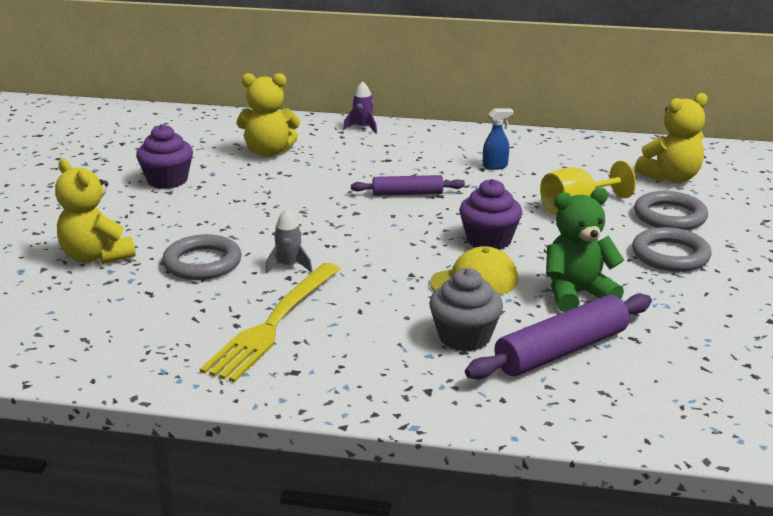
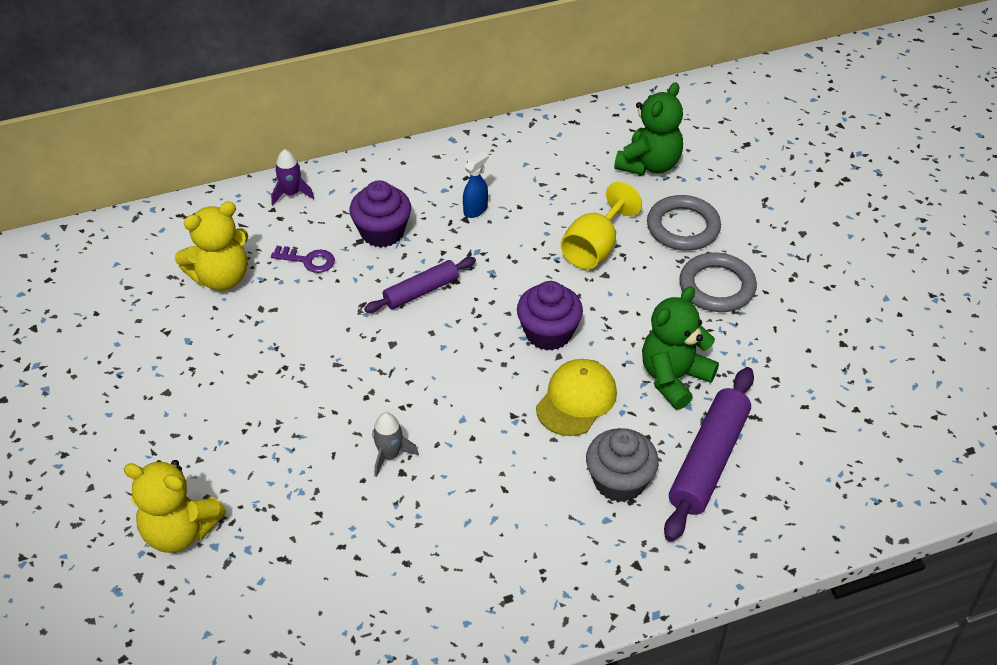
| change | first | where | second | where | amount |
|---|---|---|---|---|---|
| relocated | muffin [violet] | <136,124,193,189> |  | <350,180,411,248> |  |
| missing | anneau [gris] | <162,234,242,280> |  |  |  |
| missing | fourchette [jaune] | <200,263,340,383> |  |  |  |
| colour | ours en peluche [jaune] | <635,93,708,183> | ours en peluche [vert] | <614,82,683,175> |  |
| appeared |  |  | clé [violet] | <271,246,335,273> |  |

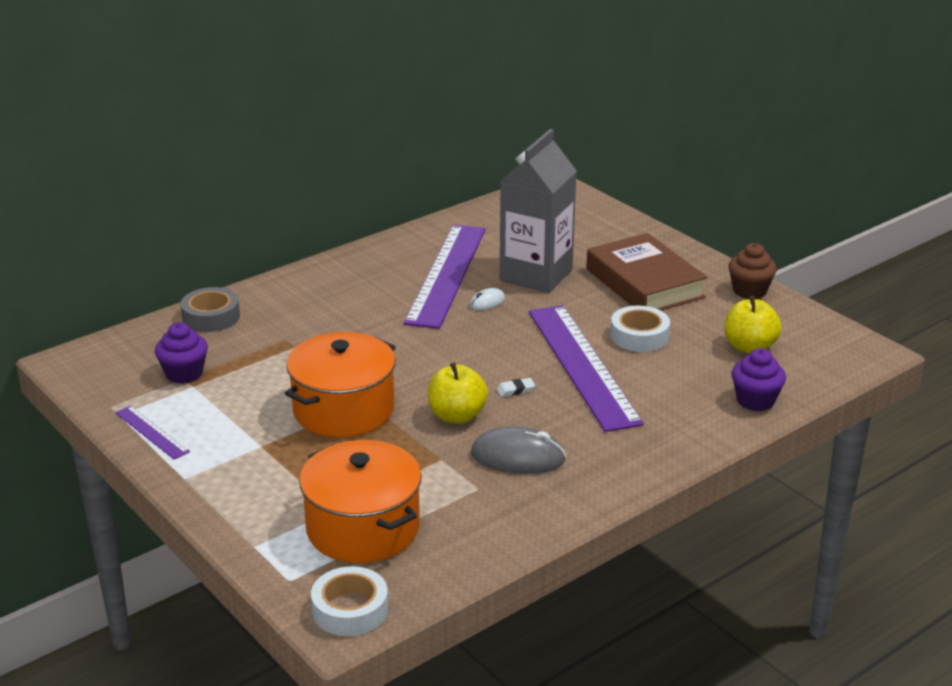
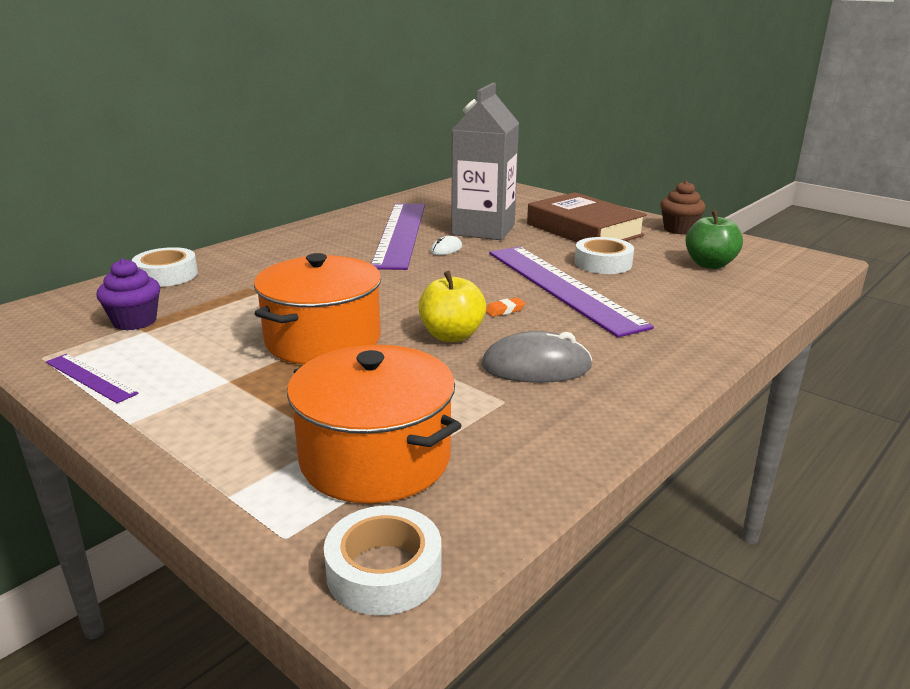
| change | first | where | second | where | amount |
|---|---|---|---|---|---|
| colour | ruban adhésif [gris] | <181,287,240,332> | ruban adhésif [blanc] | <131,247,198,287> |  |
| colour | gomme [blanc] | <496,378,535,397> | gomme [orange] | <486,298,526,317> |  |
| colour | pomme [jaune] | <725,296,782,354> | pomme [vert] | <685,210,743,269> |  |
| missing | muffin [violet] | <732,348,786,411> |  |  |  |

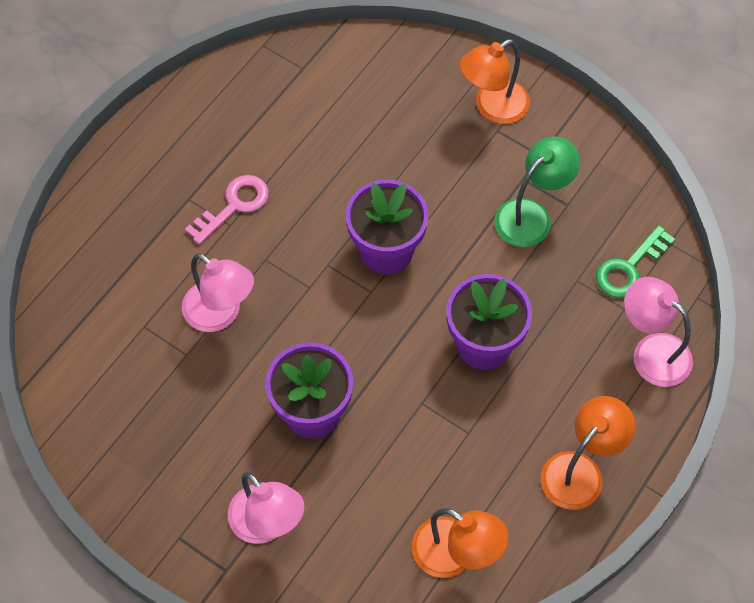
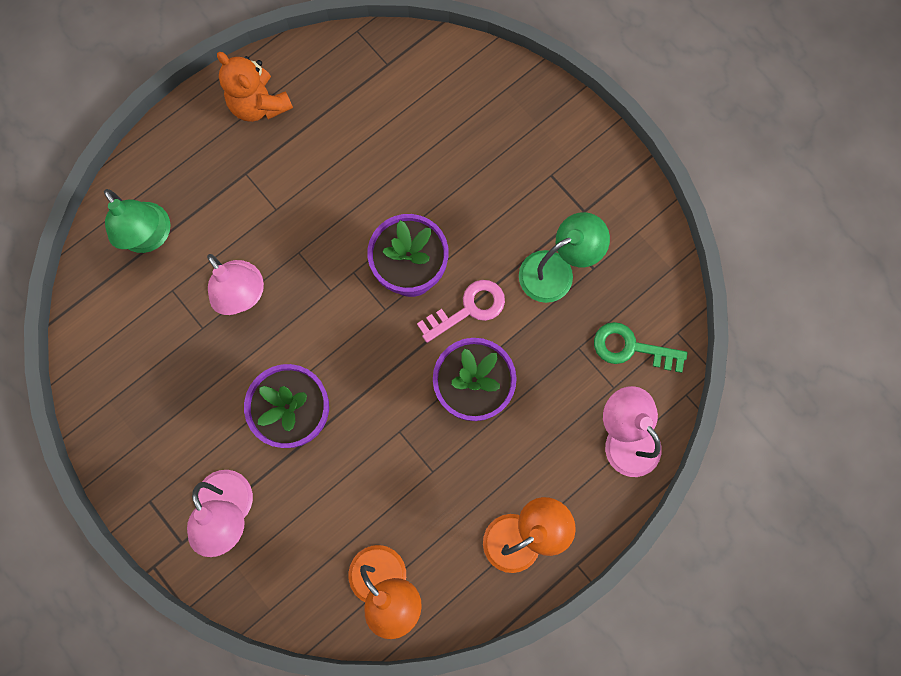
| change | first | where | second | where | amount |
|---|---|---|---|---|---|
| relocated | clé [rose] | <185,175,269,245> |  | <417,280,505,343> |  |
| missing | lampe [orange] | <459,39,530,124> |  |  |  |
| spun | clé [vert] | <596,225,675,298> |  | <594,322,688,373> | 45 degrees clockwise |
| appeared |  |  | lampe [vert] | <104,189,170,253> |  |
| appeared |  |  | ours en peluche [orange] | <217,52,293,122> |  |

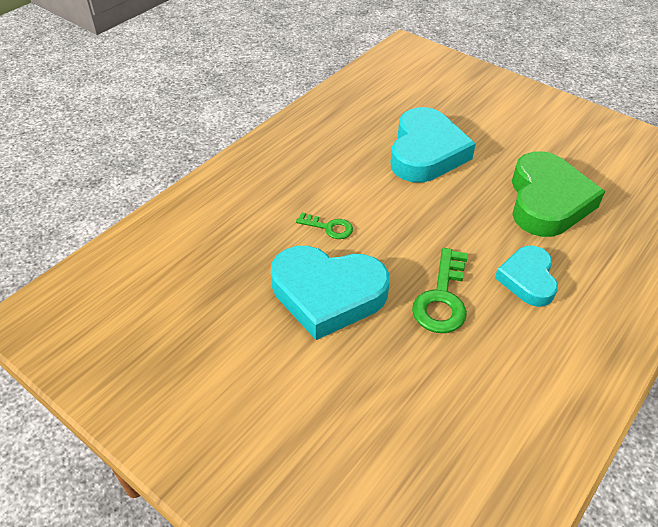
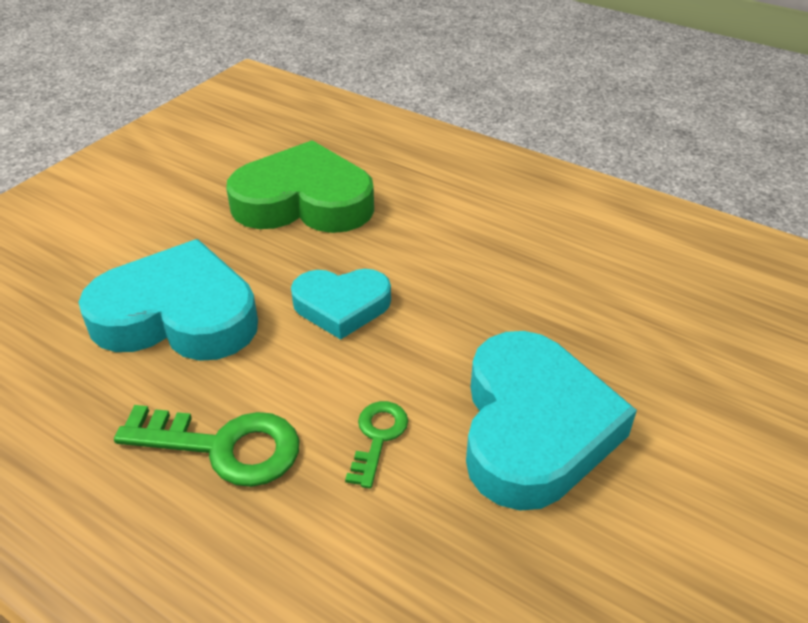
| change | first | where | second | where | amount |
|---|---|---|---|---|---|
| relocated | clé [vert] | <412,248,468,333> |  | <114,405,299,487> |  |
| relocated | cœur [turquoise] | <495,246,558,307> |  | <291,269,391,340> |  |

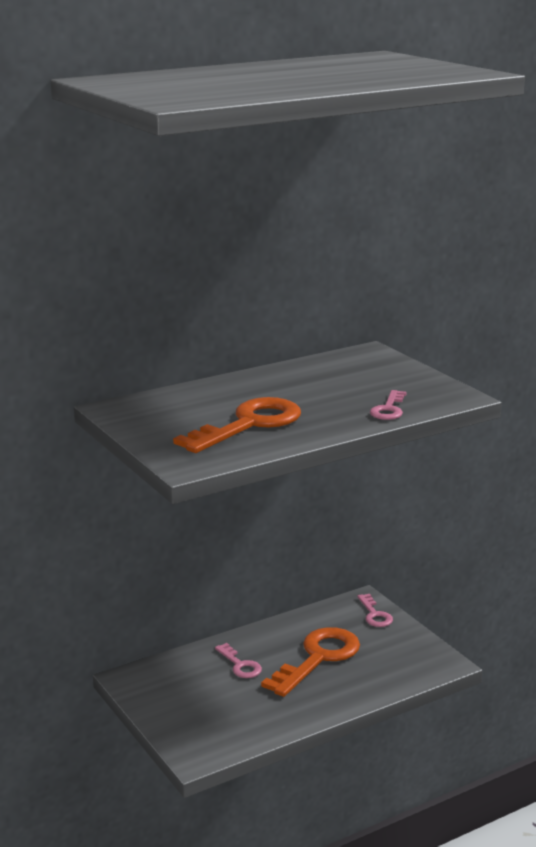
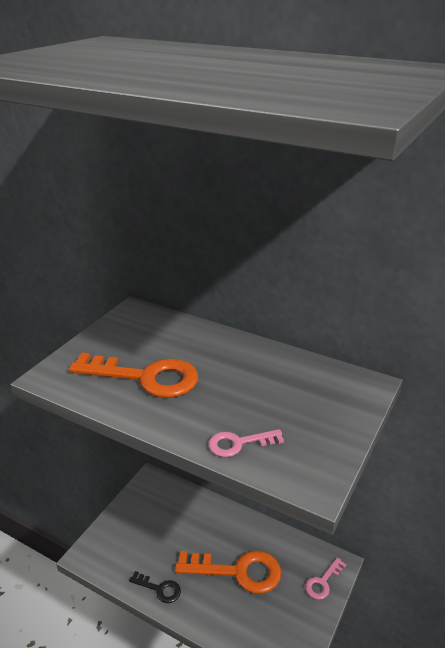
| change | first | where | second | where | amount |
|---|---|---|---|---|---|
| missing | clé [rose] | <215,643,262,678> |  |  |  |
| appeared |  |  | clé [noir] | <129,571,181,603> |  |

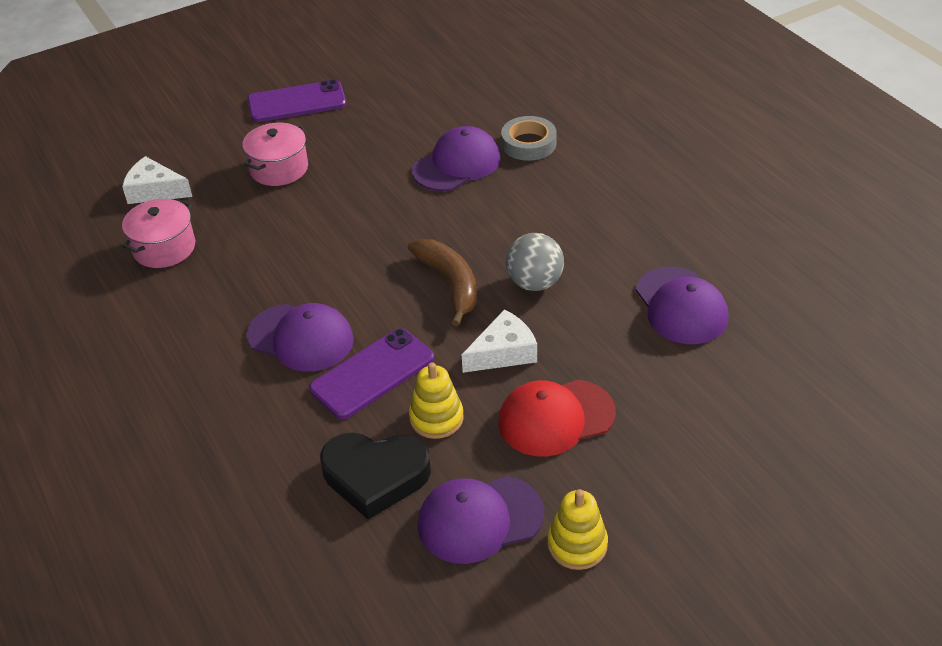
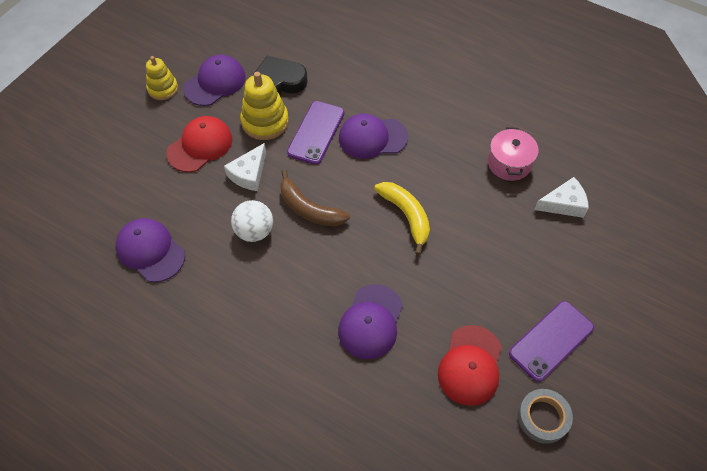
| change | first | where | second | where | amount |
|---|---|---|---|---|---|
| missing | marmite [rose] | <242,123,308,186> |  |  |  |
| size | jouet à empiler [jaune] | <409,362,464,439> |  | <240,72,289,140> | x1.51 |
| relocated | ruban adhésif [gris] | <501,116,557,161> |  | <518,389,573,444> |  |
| colour | balle [gris] | <506,233,564,291> | balle [blanc] | <231,200,273,242> |  |
| appeared |  |  | banane [jaune] | <374,182,430,255> |  |
| appeared |  |  | casquette [rouge] | <438,325,502,406> |  |

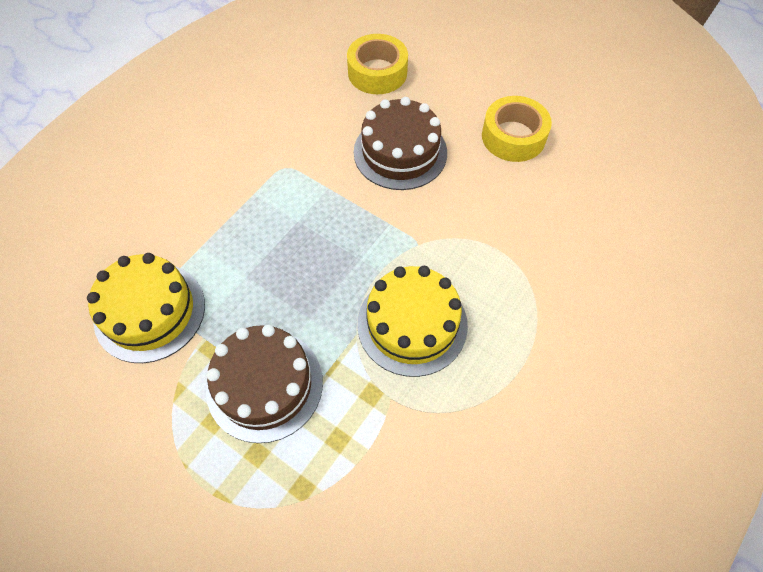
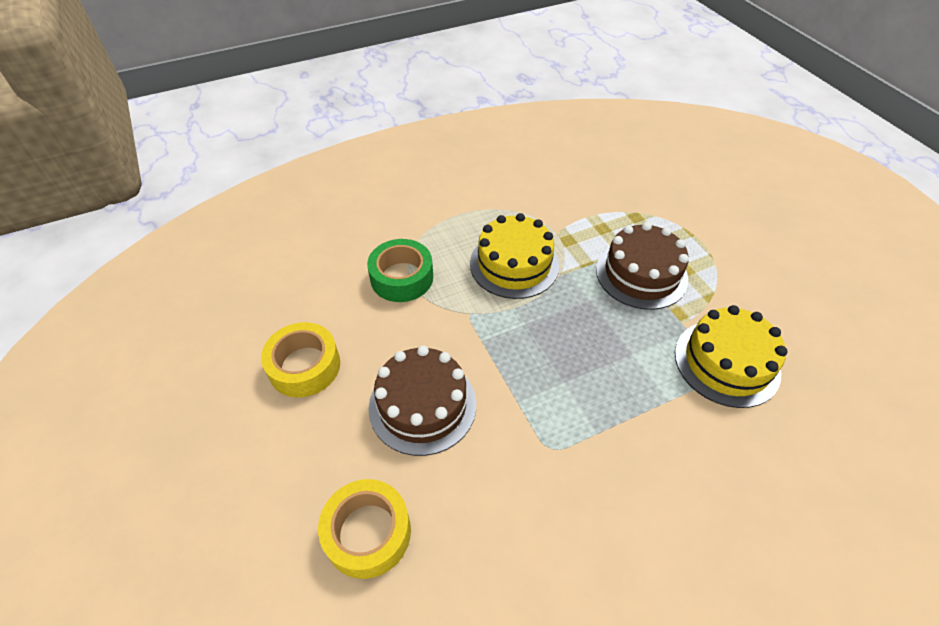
| change | first | where | second | where | amount |
|---|---|---|---|---|---|
| appeared |  |  | ruban adhésif [vert] | <367,239,433,302> |  |

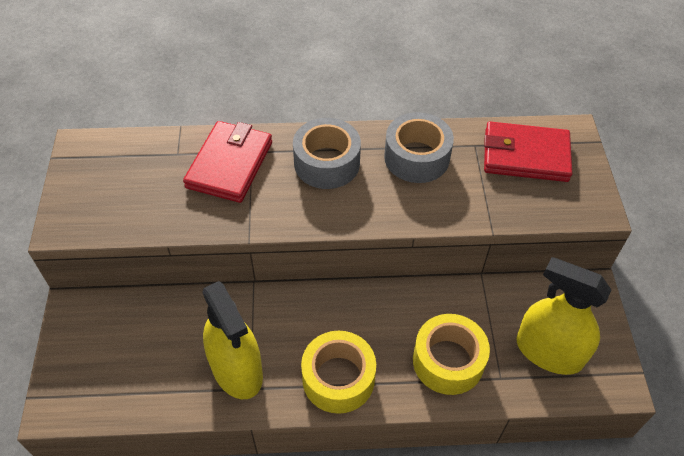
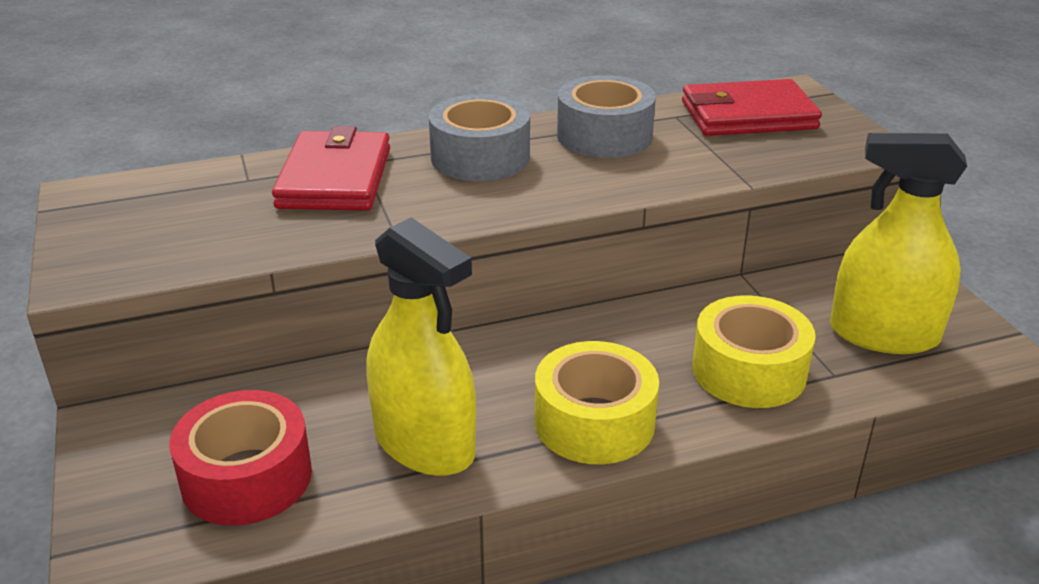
| change | first | where | second | where | amount |
|---|---|---|---|---|---|
| appeared |  |  | ruban adhésif [rouge] | <169,390,312,526> |  |

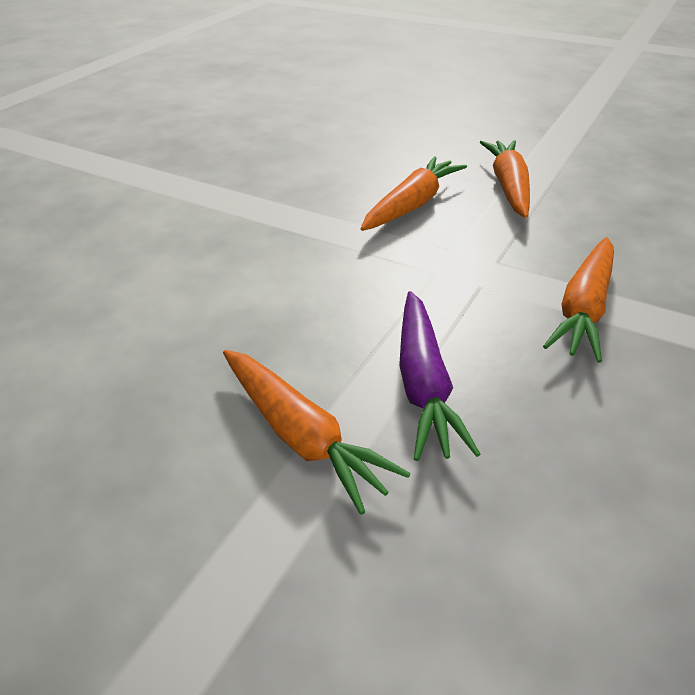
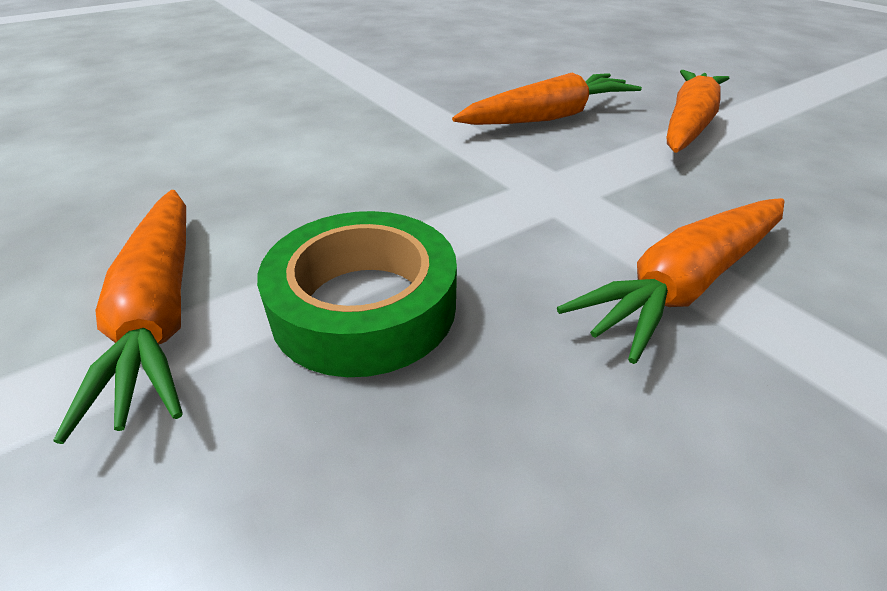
| change | first | where | second | where | amount |
|---|---|---|---|---|---|
| exchanged | carotte [violet] | <399,291,481,461> | ruban adhésif [vert] | <257,211,457,377> |  |

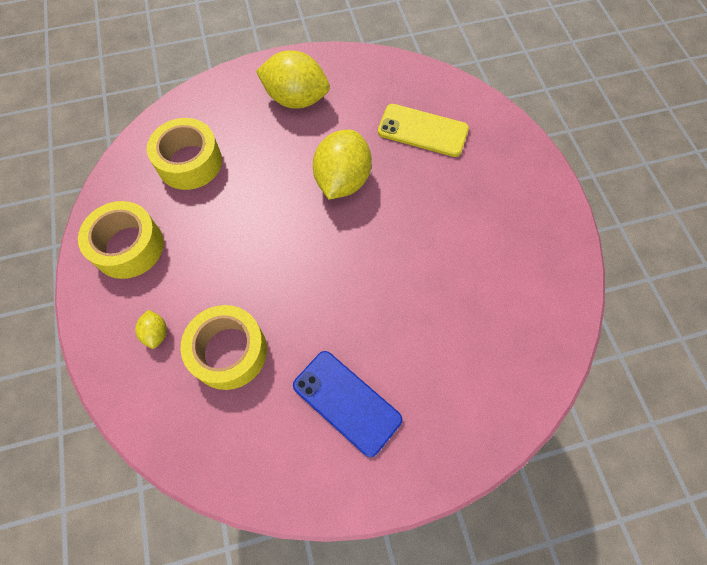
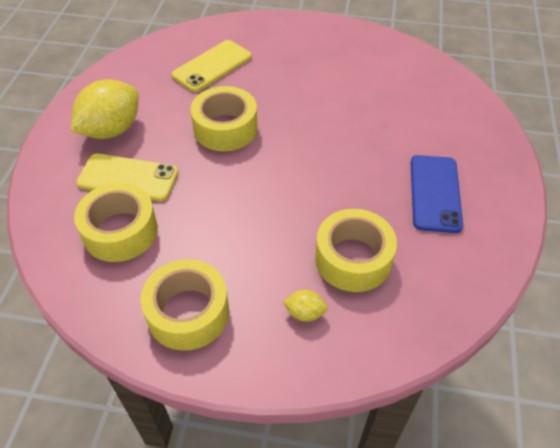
| change | first | where | second | where | amount |
|---|---|---|---|---|---|
| spun | téléphone [bleu] | <293,351,402,457> |  | <411,155,463,233> | 60 degrees counterclockwise |
| exchanged | citron [jaune] | <313,130,372,200> | ruban adhésif [jaune] | <190,86,258,152> |  |
| appeared |  |  | téléphone [jaune] | <76,154,178,201> |  |

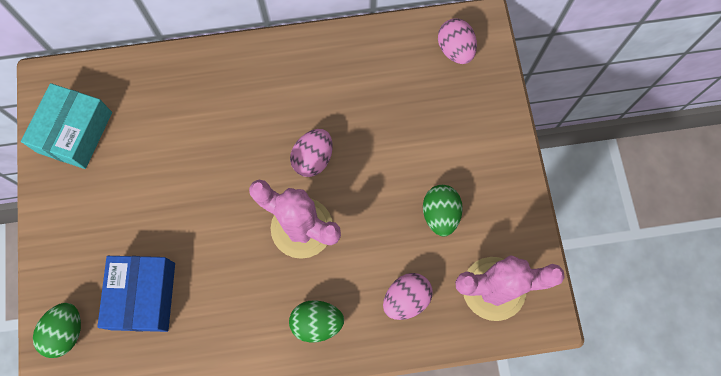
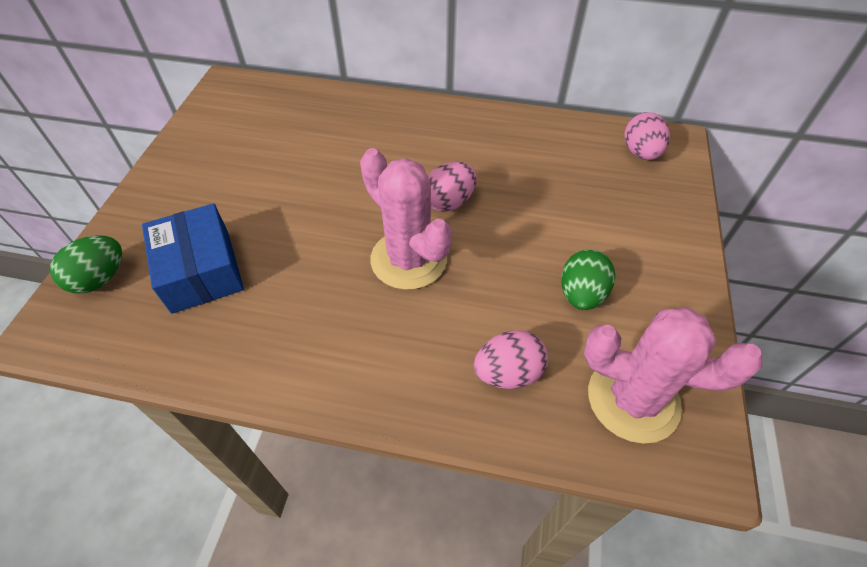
| change | first | where | second | where | amount |
|---|---|---|---|---|---|
| missing | boîte [turquoise] | <21,83,112,169> |  |  |  |
| spun | boîte [bleu] | <97,256,175,332> |  | <142,203,244,314> | 45 degrees counterclockwise |
| missing | œuf [vert] | <289,300,344,343> |  |  |  |

